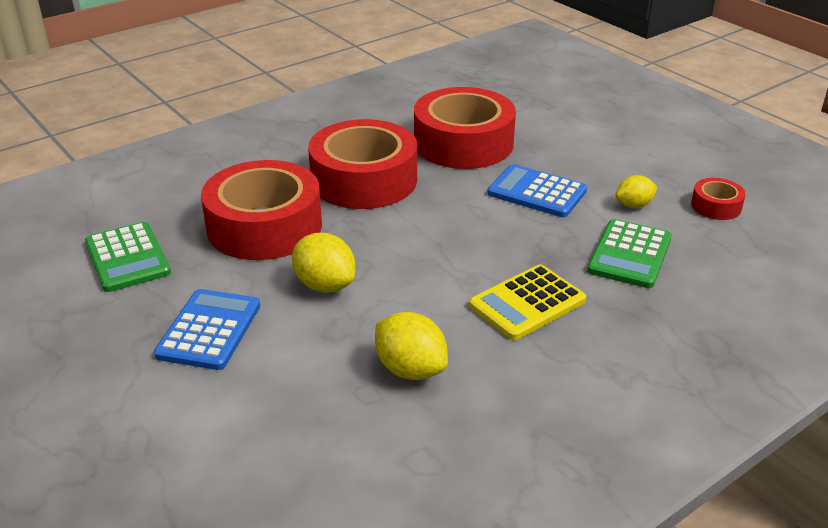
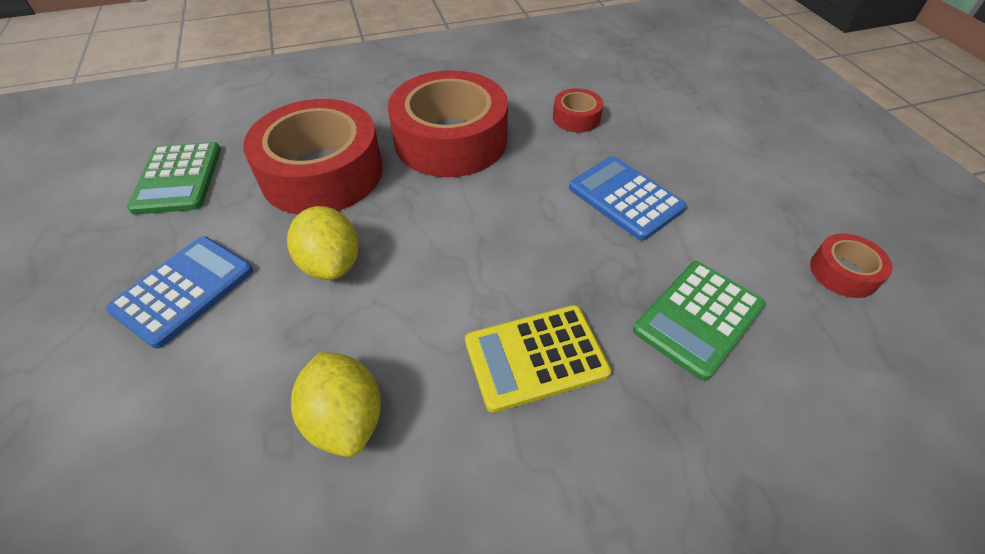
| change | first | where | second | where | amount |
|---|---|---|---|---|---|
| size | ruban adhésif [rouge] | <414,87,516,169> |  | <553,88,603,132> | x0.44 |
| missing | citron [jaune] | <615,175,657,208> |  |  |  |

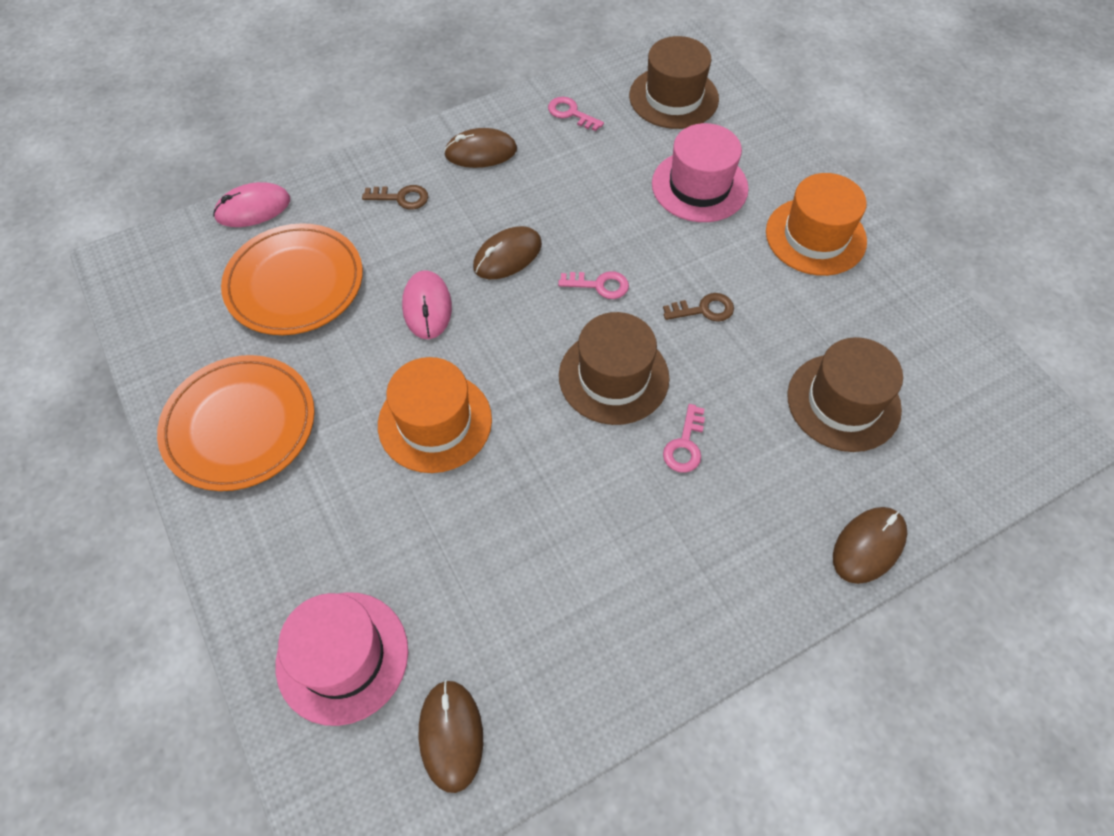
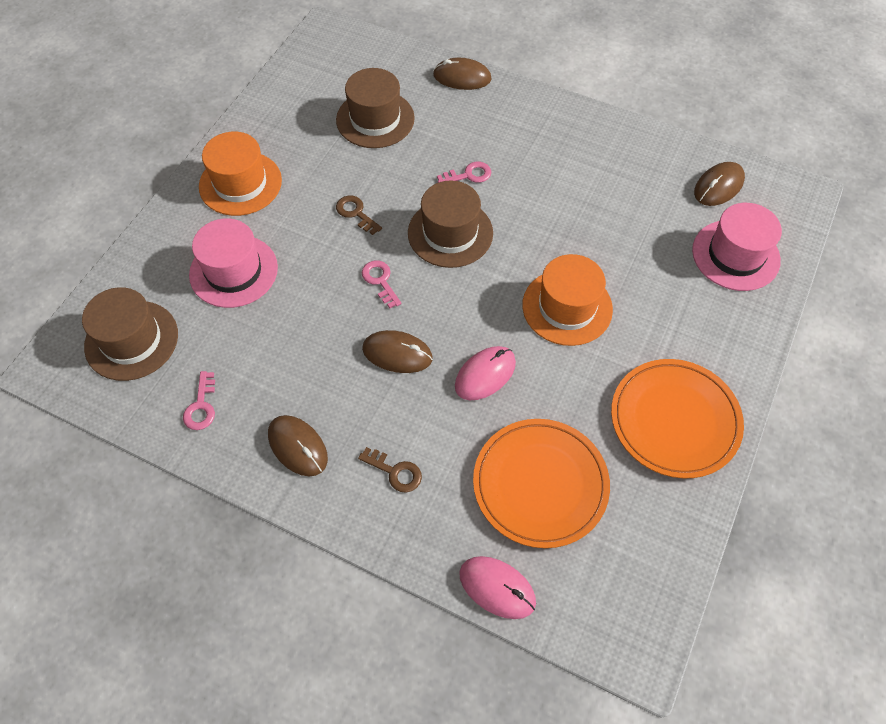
| change | first | where | second | where | amount |
|---|---|---|---|---|---|
| spun | clé [marron] | <362,185,428,210> |  | <358,447,422,493> | 150 degrees clockwise |

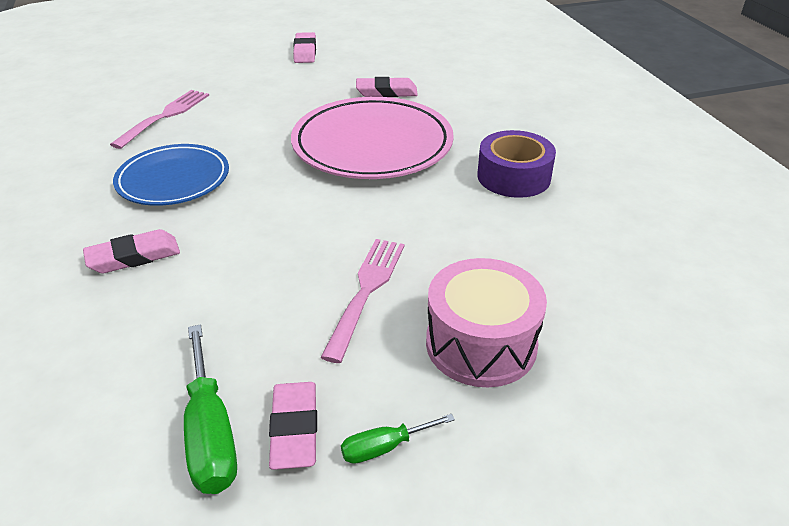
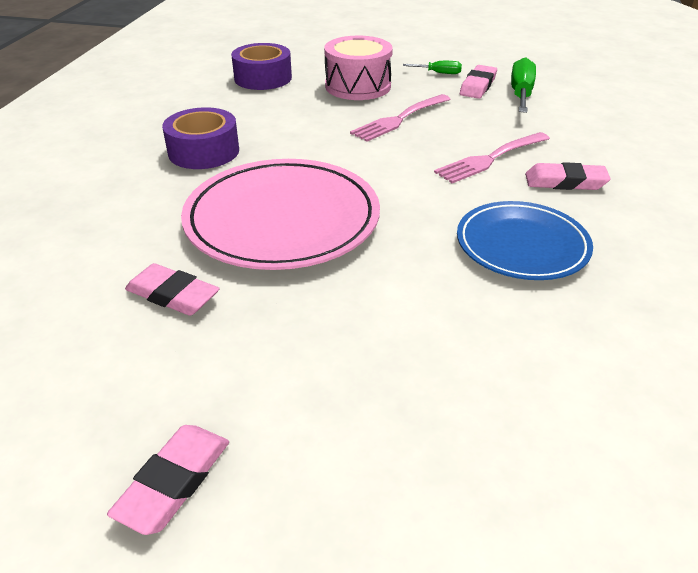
| change | first | where | second | where | amount |
|---|---|---|---|---|---|
| relocated | fourchette [rose] | <110,90,209,149> |  | <434,132,550,183> |  |
| appeared |  |  | ruban adhésif [violet] | <231,43,292,90> |  |

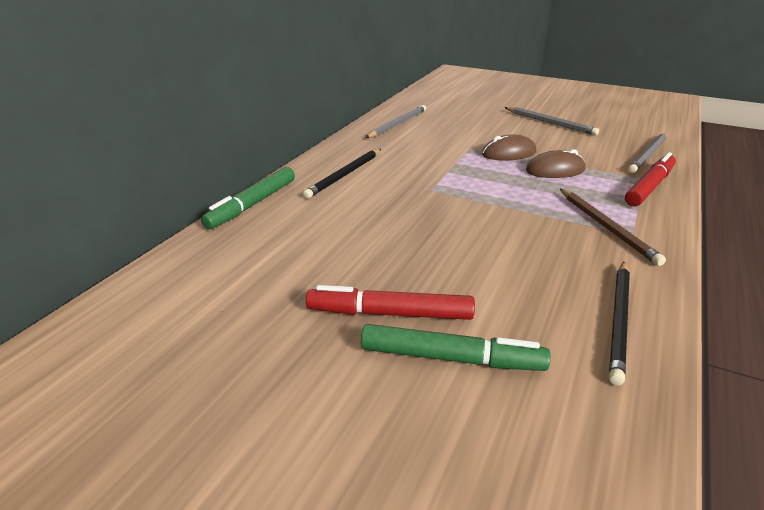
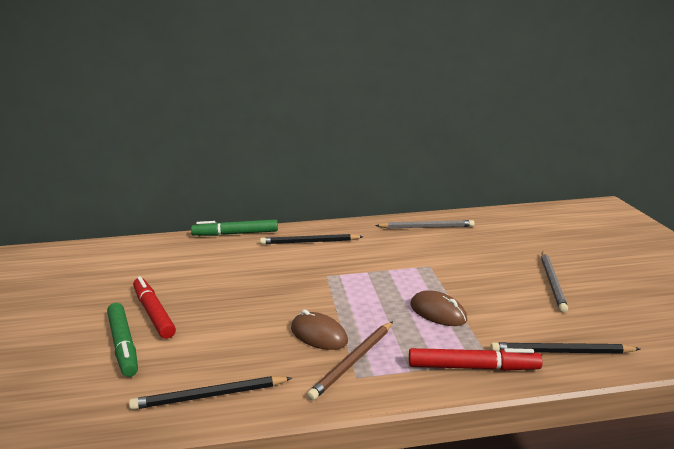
| change | first | where | second | where | amount |
|---|---|---|---|---|---|
| relocated | souris [marron] | <482,134,536,160> |  | <291,310,348,350> |  |
| colour | crayon [gris] | <628,133,667,173> | crayon [noir] | <491,342,640,354> |  |

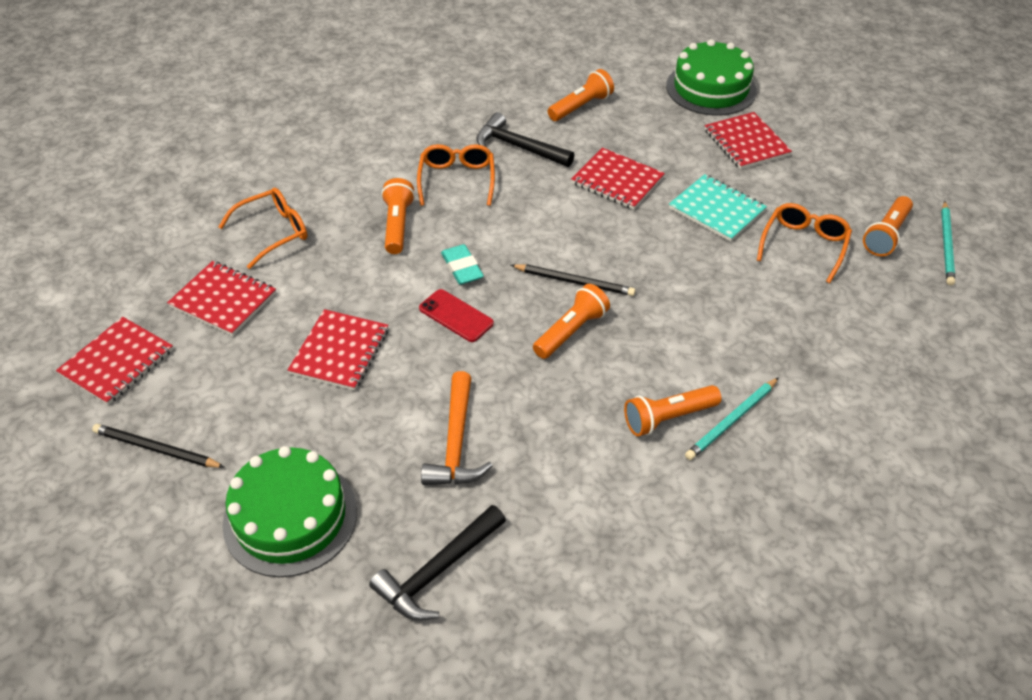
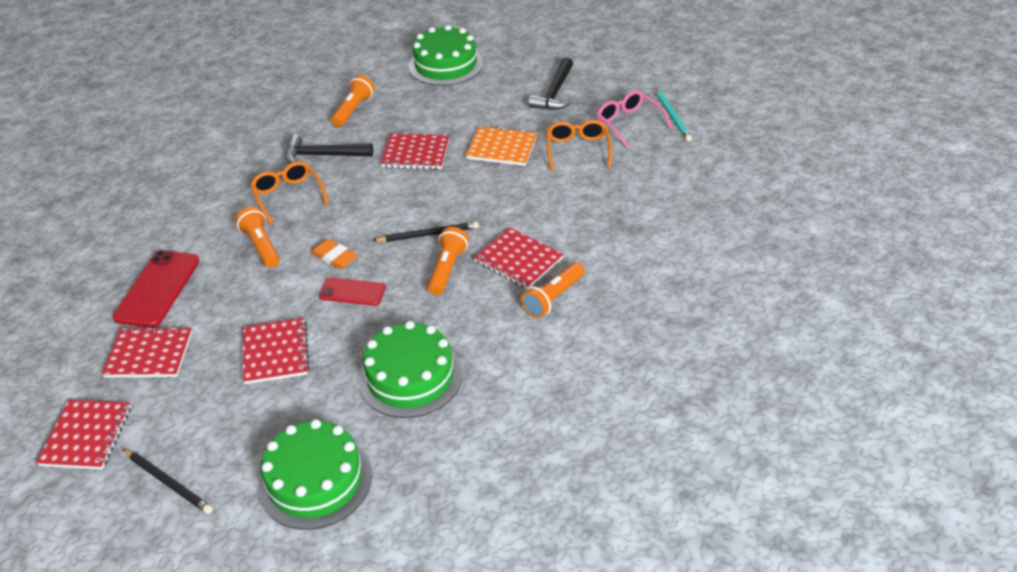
| change | first | where | second | where | amount |
|---|---|---|---|---|---|
| spun | crayon [noir] | <92,424,225,468> |  | <122,448,213,514> | 135 degrees counterclockwise |
| exchanged | lunettes [orange] | <218,188,307,269> | téléphone [rouge] | <113,250,199,328> |  |
| relocated | marteau [noir] | <369,505,506,621> |  | <528,57,573,110> |  |
| exchanged | marteau [orange] | <421,371,493,485> | gâteau [vert] | <358,321,462,418> |  |
| colour | gomme [turquoise] | <441,244,484,285> | gomme [orange] | <311,239,358,269> |  |
| colour | carnet [turquoise] | <669,174,767,242> | carnet [orange] | <466,125,537,166> |  |
| missing | crayon [turquoise] | <685,377,779,460> |  |  |  |
| relocated | carnet [rouge] | <705,112,792,169> |  | <474,227,564,289> |  |
| exchanged | lampe de poche [orange] | <863,196,913,256> | lunettes [rose] | <597,90,673,149> |  |

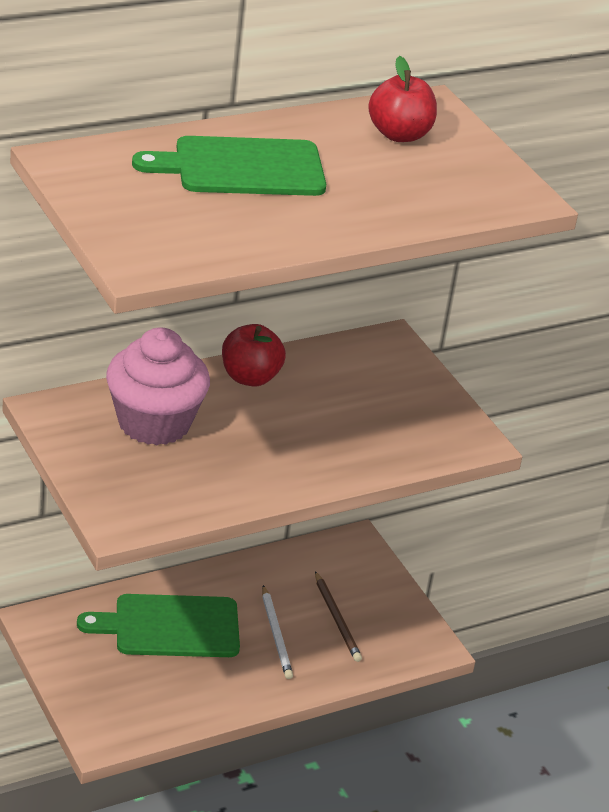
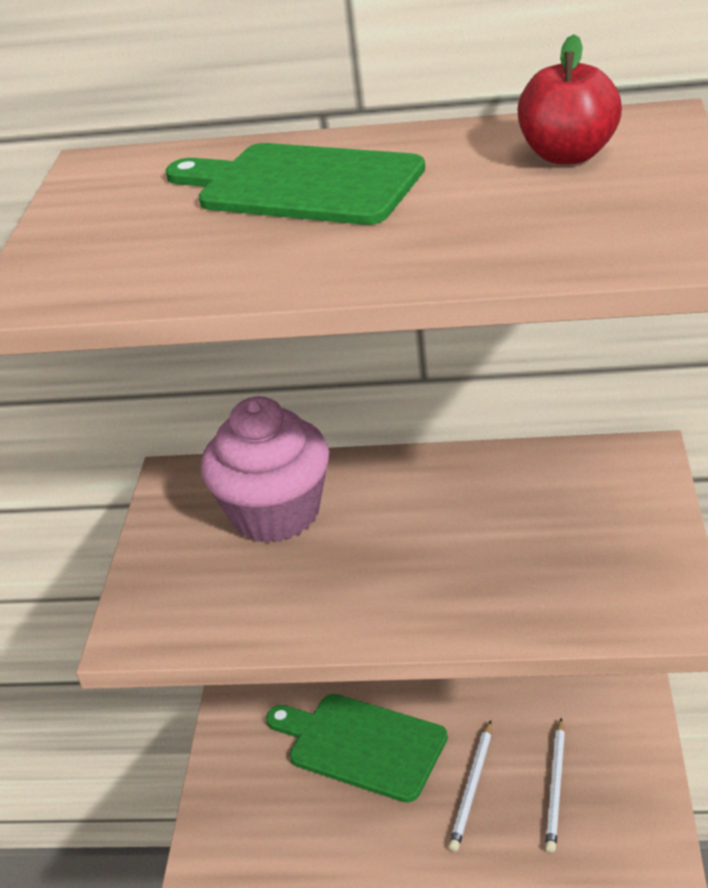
| change | first | where | second | where | amount |
|---|---|---|---|---|---|
| missing | pomme [rouge] | <222,324,286,387> |  |  |  |
| colour | crayon [marron] | <315,571,362,662> | crayon [blanc] | <545,718,565,853> |  |

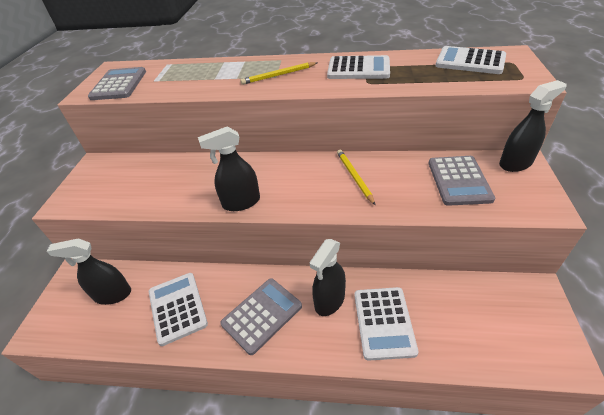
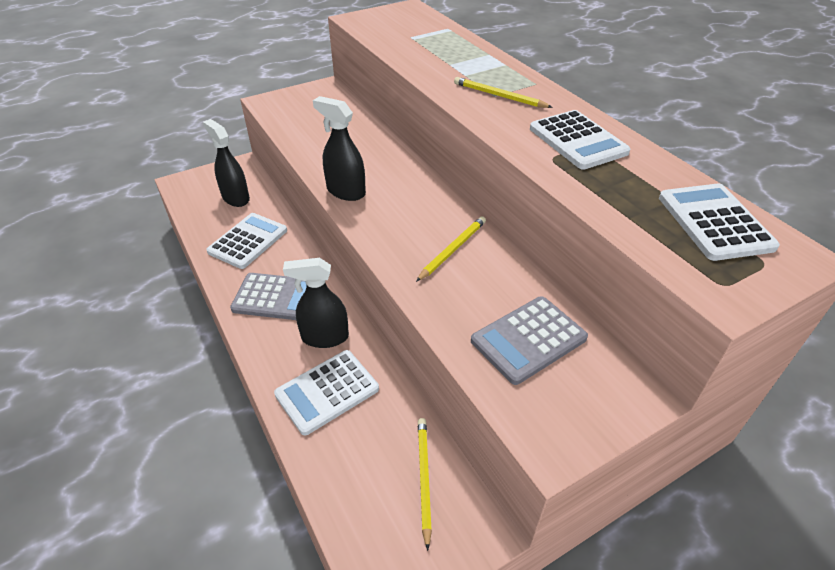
| change | first | where | second | where | amount |
|---|---|---|---|---|---|
| missing | calculatrice [gris] | <88,67,146,100> |  |  |  |
| missing | vaporisateur [noir] | <499,80,567,172> |  |  |  |
| appeared |  |  | crayon [jaune] | <418,418,432,551> |  |

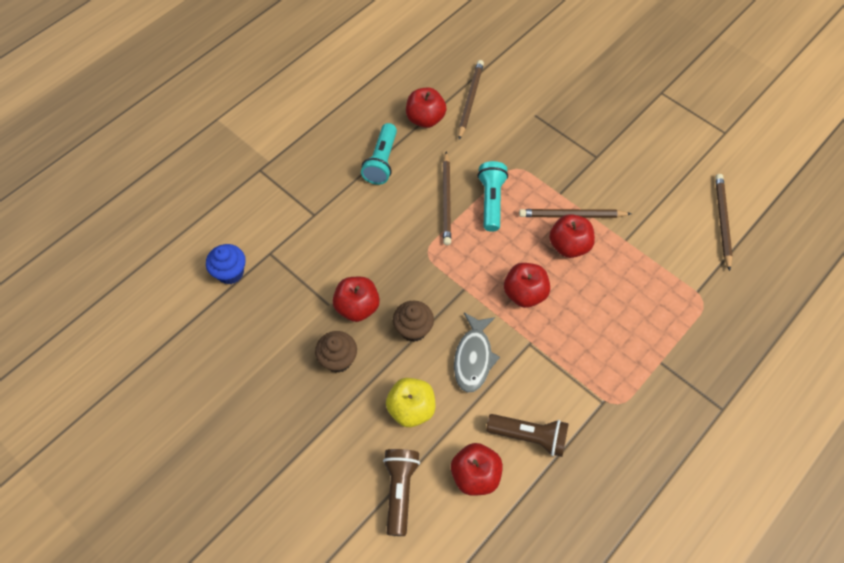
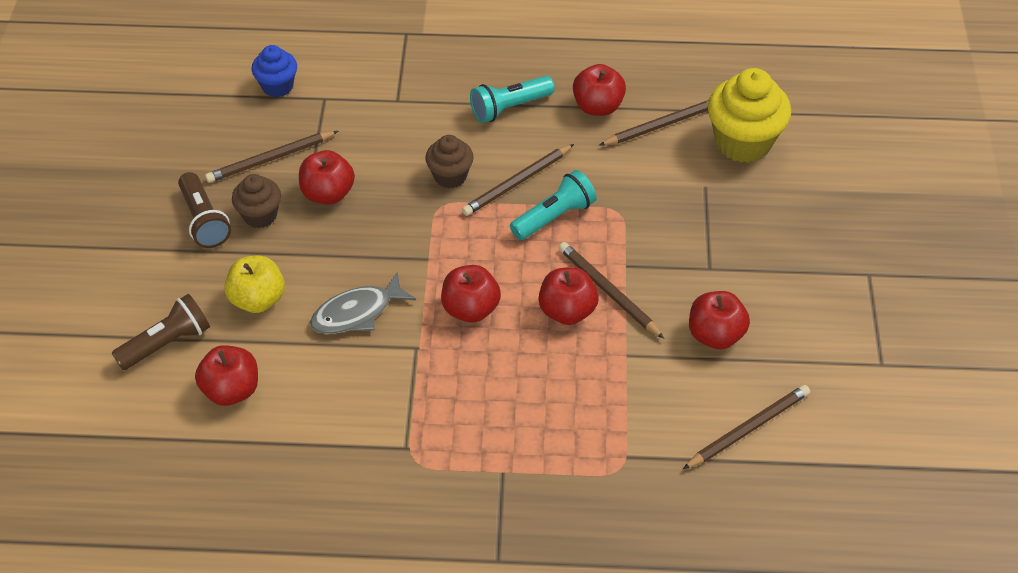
| change | first | where | second | where | amount |
|---|---|---|---|---|---|
| relocated | muffin [marron] | <393,301,434,342> |  | <425,135,474,188> |  |
| relocated | lampe de poche [marron] | <486,414,569,457> |  | <178,172,231,248> |  |
| appeared |  |  | crayon [marron] | <205,131,338,183> |  |
| appeared |  |  | pomme [rouge] | <689,291,750,349> |  |
| appeared |  |  | muffin [jaune] | <708,68,791,163> |  |

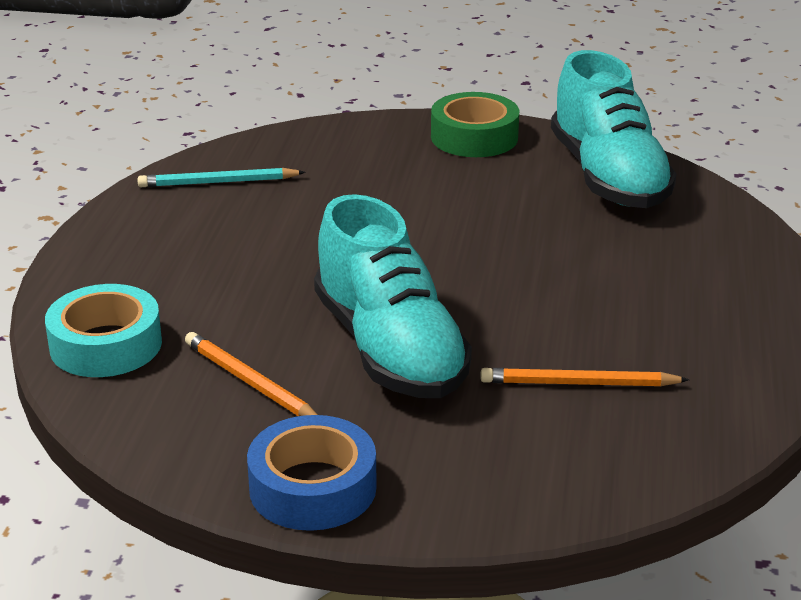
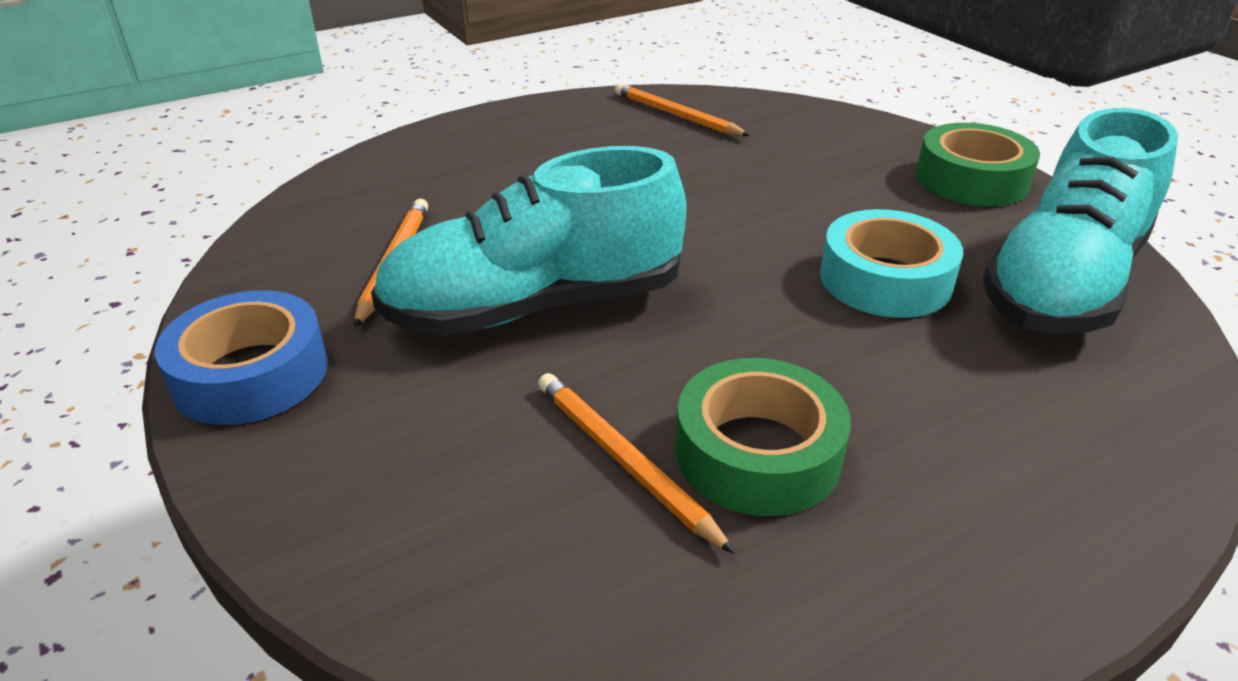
| change | first | where | second | where | amount |
|---|---|---|---|---|---|
| relocated | ruban adhésif [turquoise] | <45,284,162,377> |  | <820,209,963,318> |  |
| colour | crayon [turquoise] | <137,168,305,187> | crayon [orange] | <615,83,750,136> |  |
| spun | chaussure [turquoise] | <314,194,472,398> |  | <371,146,687,336> | 45 degrees clockwise |
| appeared |  |  | ruban adhésif [vert] | <675,358,851,516> |  |

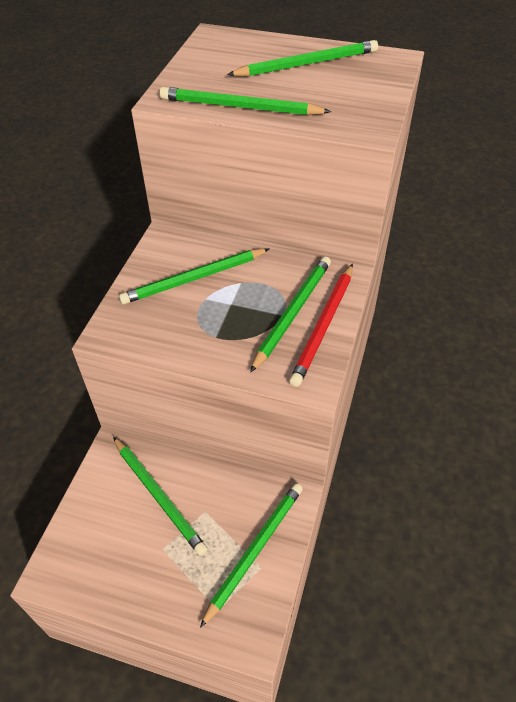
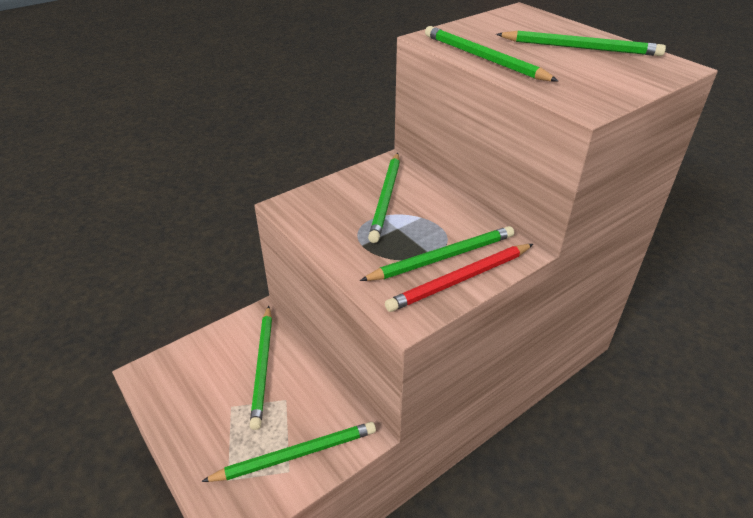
| change | first | where | second | where | amount |
|---|---|---|---|---|---|
| spun | crayon [vert] | <119,248,269,304> |  | <368,153,400,243> | 90 degrees counterclockwise |

